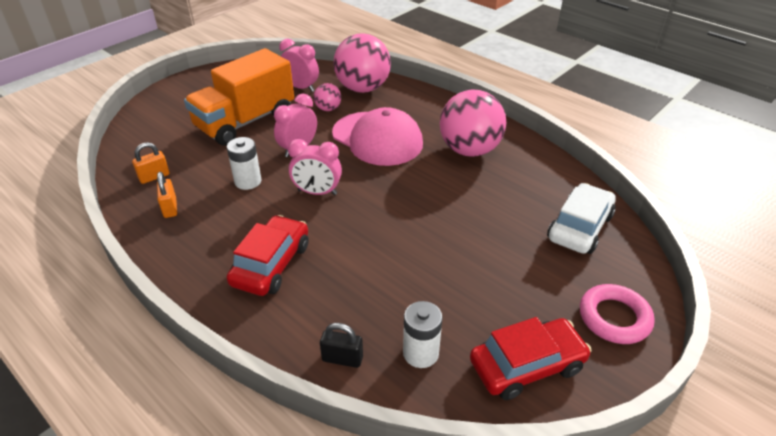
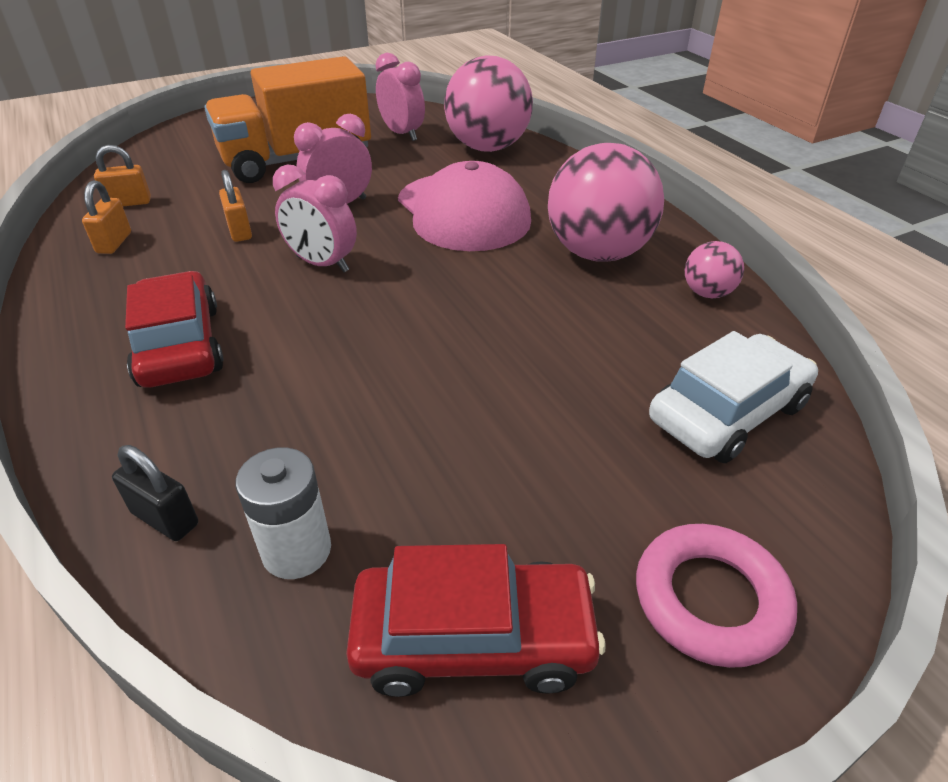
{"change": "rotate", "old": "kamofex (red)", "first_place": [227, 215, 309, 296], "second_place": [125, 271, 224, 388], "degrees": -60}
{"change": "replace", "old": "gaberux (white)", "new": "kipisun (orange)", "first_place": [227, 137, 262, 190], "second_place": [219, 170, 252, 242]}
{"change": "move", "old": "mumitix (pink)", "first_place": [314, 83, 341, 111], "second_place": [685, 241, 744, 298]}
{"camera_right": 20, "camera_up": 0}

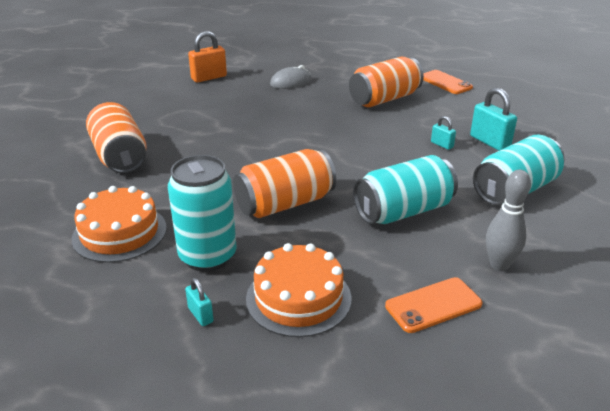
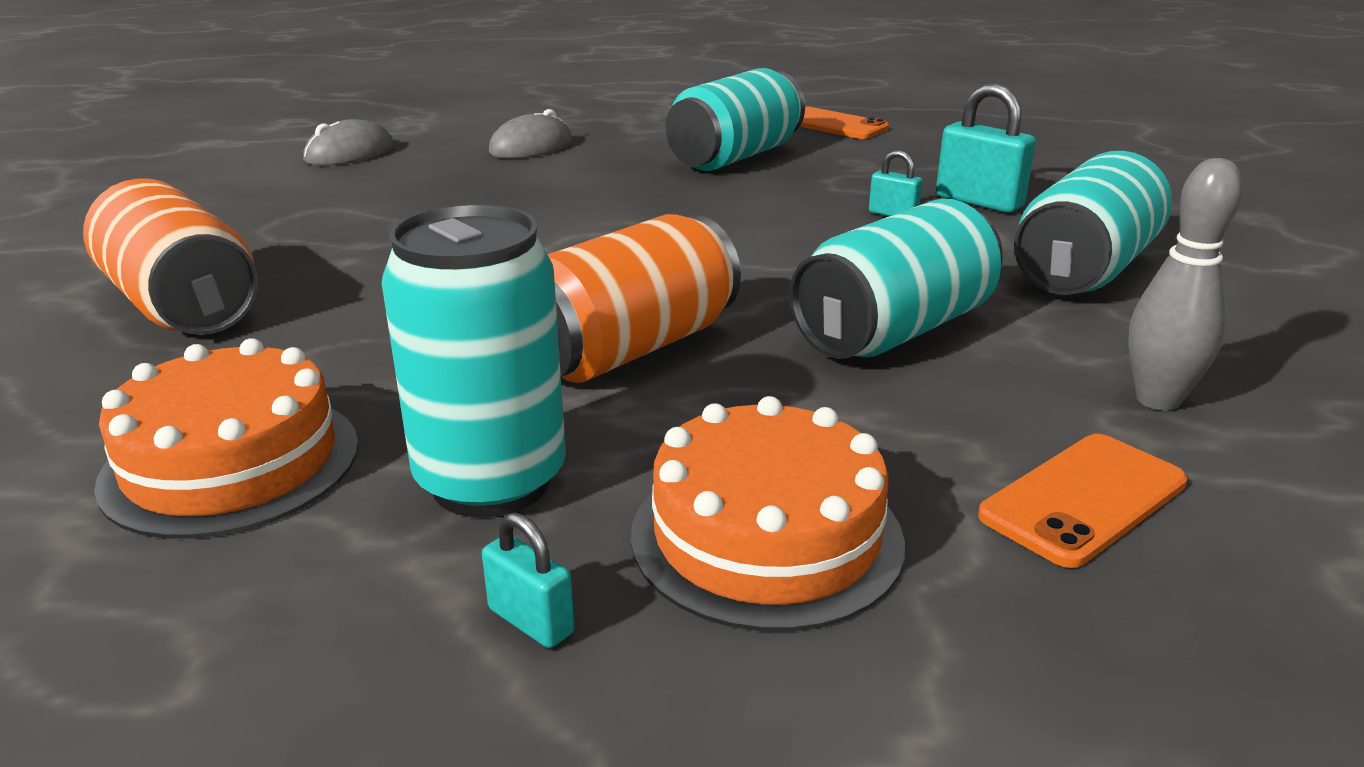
{"change": "replace", "old": "kipisun (orange)", "new": "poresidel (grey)", "first_place": [188, 31, 227, 83], "second_place": [303, 119, 394, 166]}
{"change": "recolor", "old": "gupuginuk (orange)", "new": "gupuginuk (turquoise)", "first_place": [349, 56, 424, 107], "second_place": [666, 68, 805, 171]}
{"camera_right": -15, "camera_up": -5}

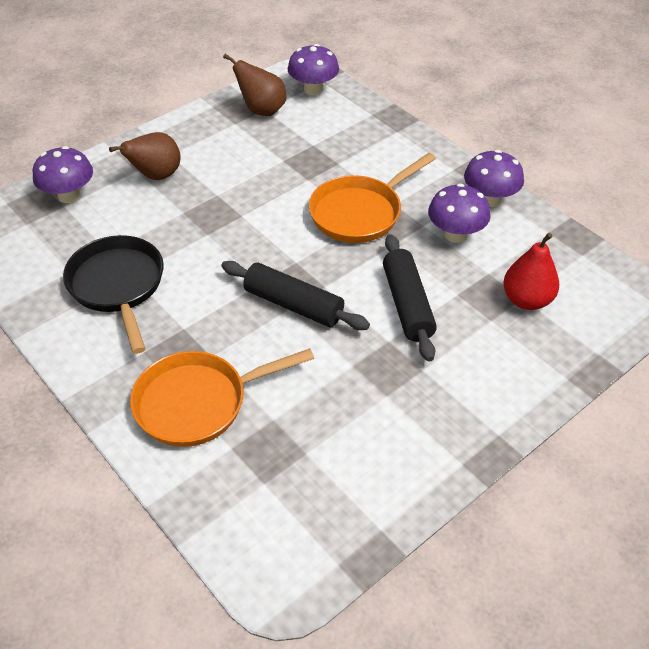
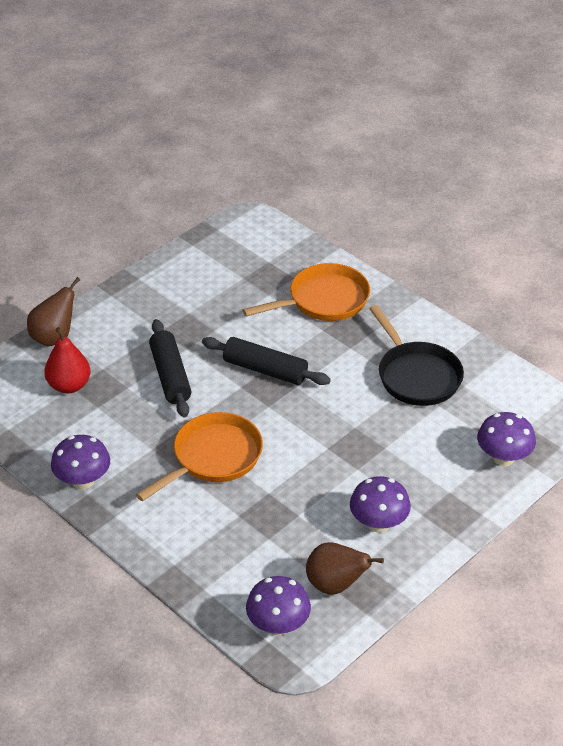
{"change": "move", "old": "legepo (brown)", "first_place": [109, 132, 181, 180], "second_place": [27, 277, 80, 346]}
{"change": "move", "old": "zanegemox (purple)", "first_place": [428, 183, 491, 243], "second_place": [350, 476, 411, 533]}
{"camera_right": 175, "camera_up": -5}

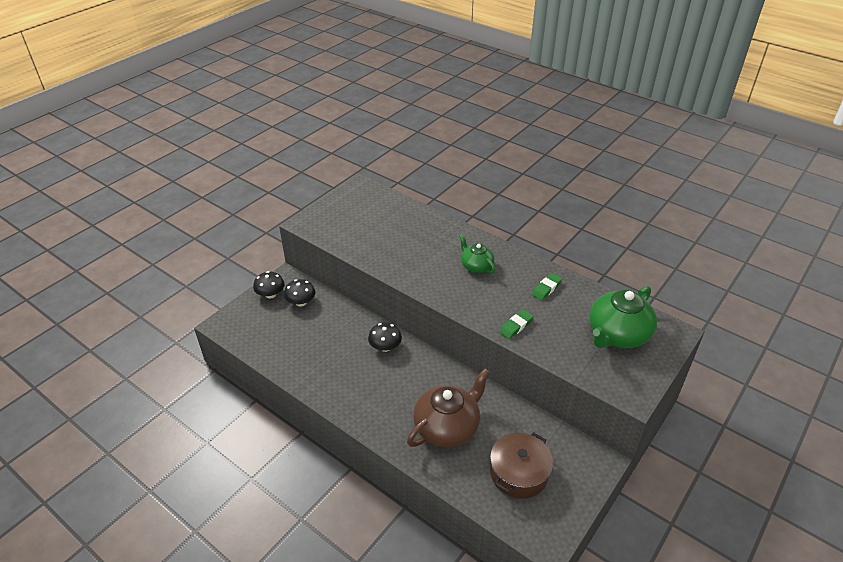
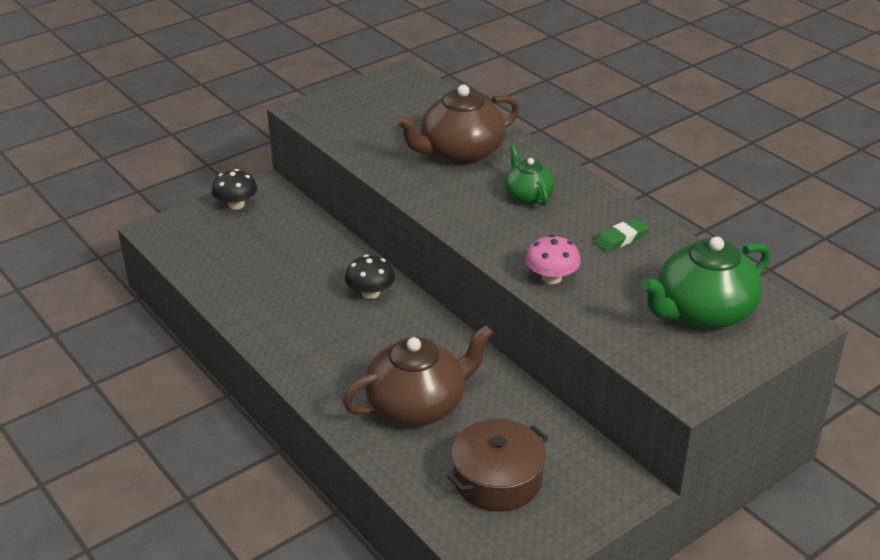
{"change": "insert", "new": "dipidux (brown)", "second_place": [395, 85, 520, 164]}
{"change": "replace", "old": "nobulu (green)", "new": "zanegemox (pink)", "first_place": [499, 309, 534, 339], "second_place": [525, 235, 581, 284]}
{"change": "delete", "old": "zanegemox (black)", "first_place": [284, 279, 316, 307]}
{"camera_right": 15, "camera_up": -5}

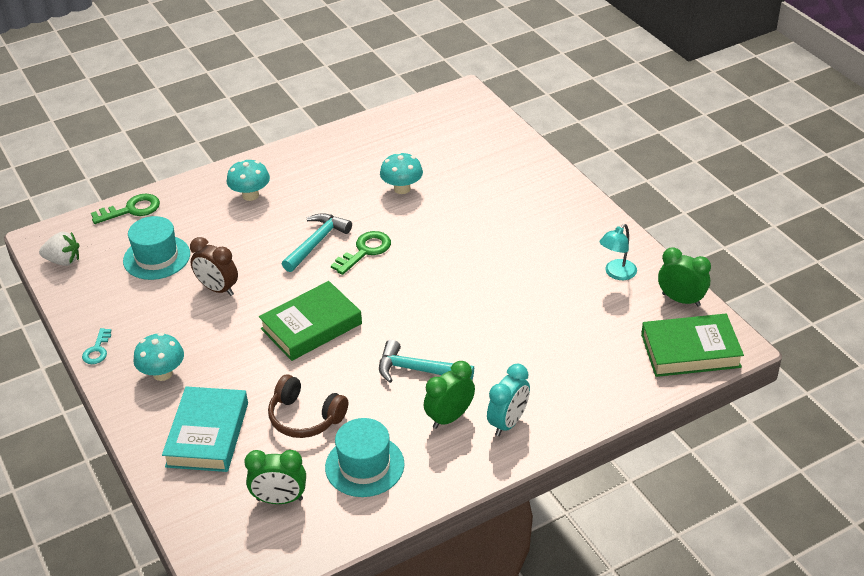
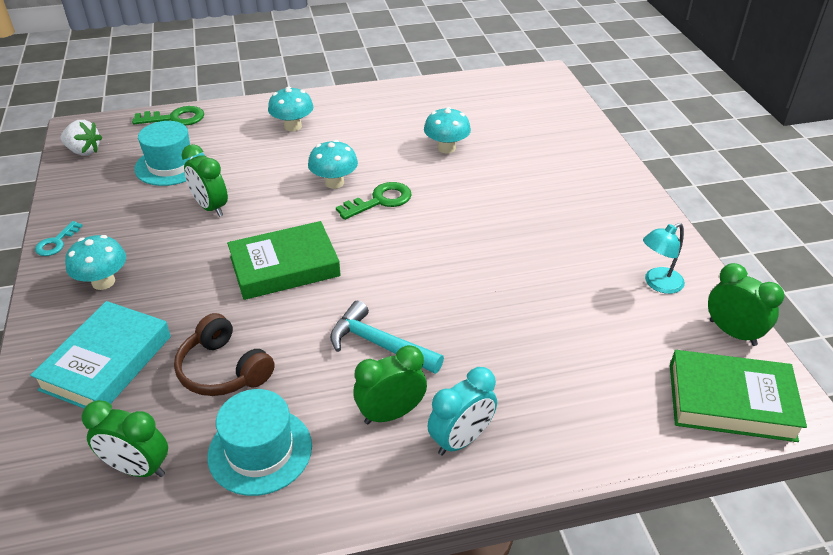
{"change": "recolor", "old": "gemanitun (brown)", "new": "gemanitun (green)", "first_place": [190, 237, 238, 296], "second_place": [182, 144, 228, 217]}
{"change": "replace", "old": "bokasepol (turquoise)", "new": "zanegemox (turquoise)", "first_place": [282, 213, 352, 272], "second_place": [308, 140, 358, 189]}
{"camera_right": 15, "camera_up": 0}

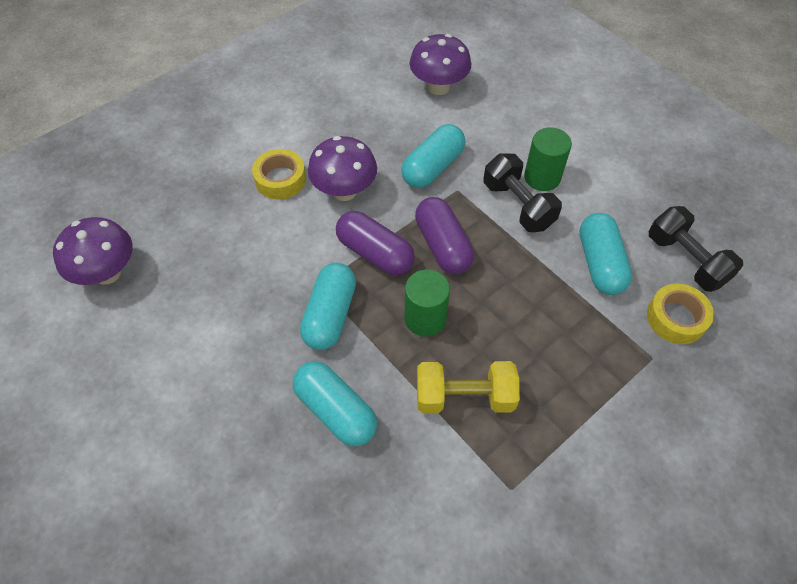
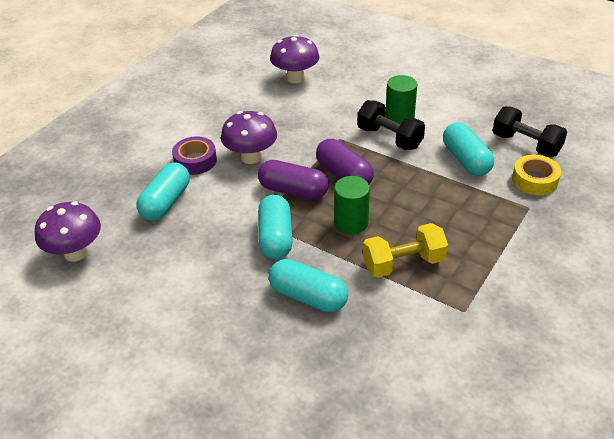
{"change": "move", "old": "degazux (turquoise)", "first_place": [401, 124, 465, 188], "second_place": [136, 162, 190, 221]}
{"change": "recolor", "old": "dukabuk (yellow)", "new": "dukabuk (purple)", "first_place": [252, 149, 306, 200], "second_place": [172, 136, 217, 175]}
{"camera_right": -15, "camera_up": -15}

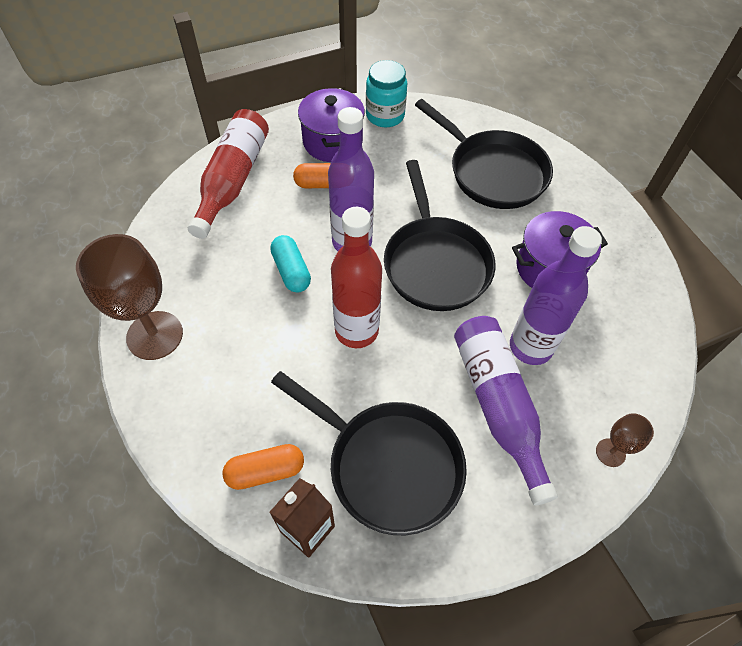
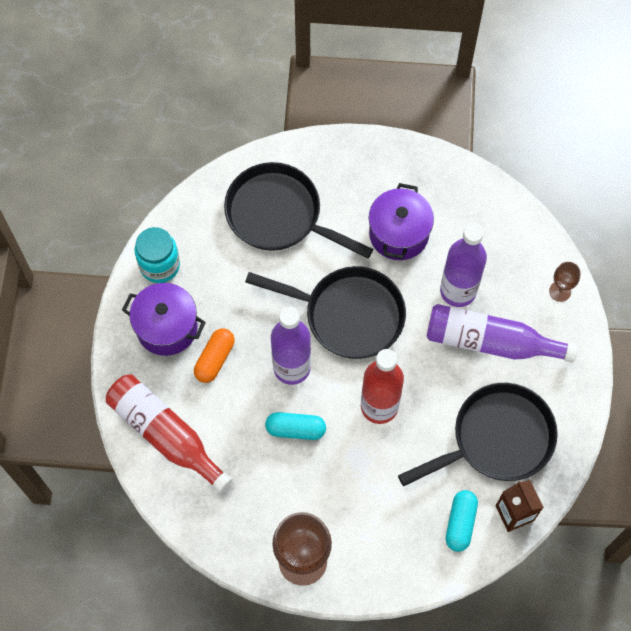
{"change": "rotate", "old": "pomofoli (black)", "first_place": [415, 99, 553, 209], "second_place": [224, 162, 373, 259], "degrees": -135}
{"change": "recolor", "old": "degazux (orange)", "new": "degazux (turquoise)", "first_place": [222, 444, 304, 490], "second_place": [446, 490, 478, 552]}
{"camera_right": -60, "camera_up": 10}

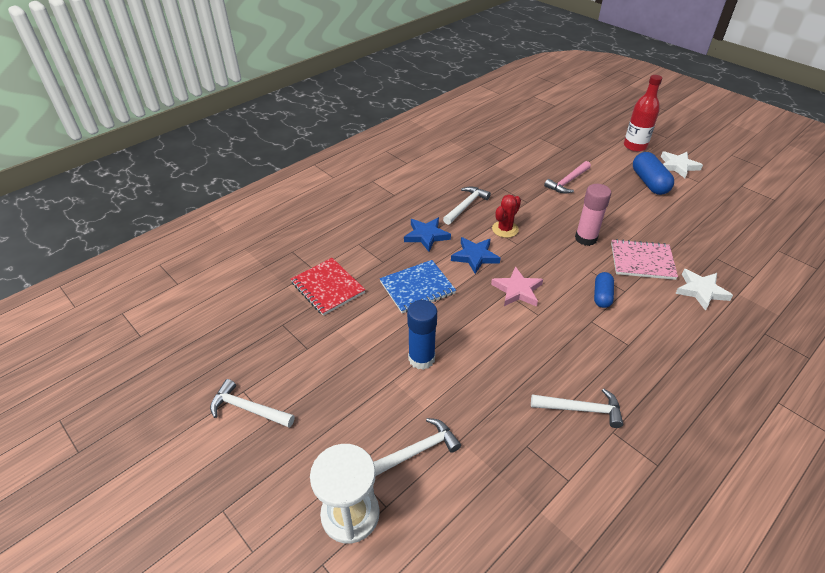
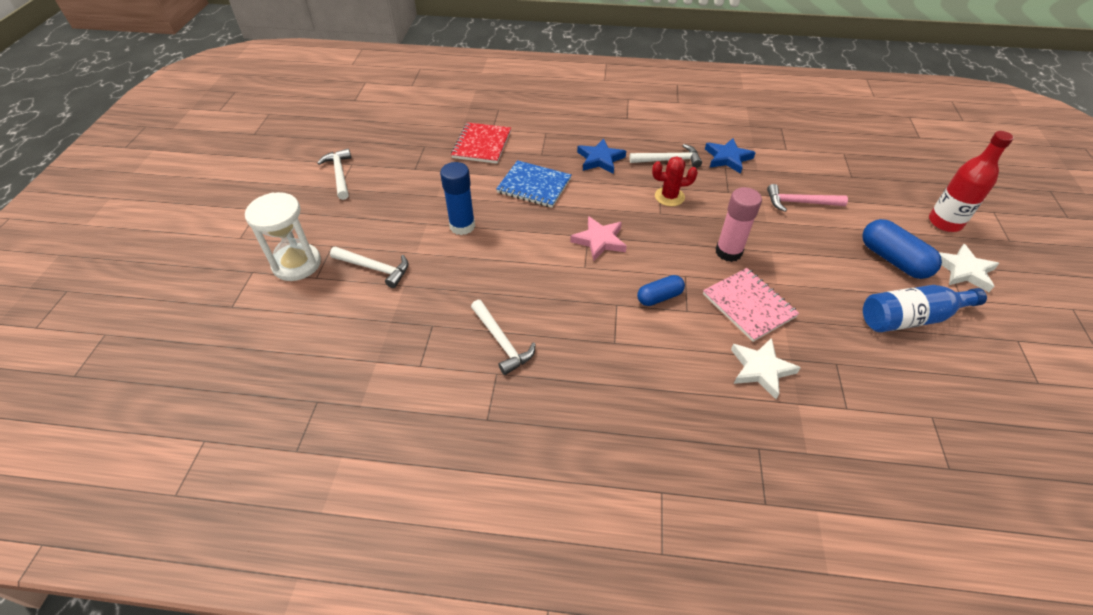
{"change": "move", "old": "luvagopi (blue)", "first_place": [451, 237, 501, 274], "second_place": [705, 138, 756, 174]}
{"change": "rotate", "old": "degazux (blue)", "first_place": [633, 152, 674, 195], "second_place": [862, 219, 942, 279], "degrees": -75}
{"change": "insert", "new": "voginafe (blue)", "second_place": [863, 285, 987, 332]}
{"camera_right": 50, "camera_up": 5}

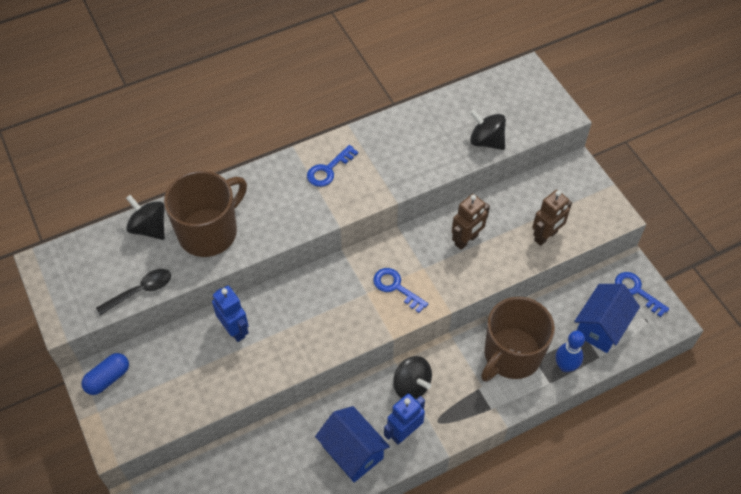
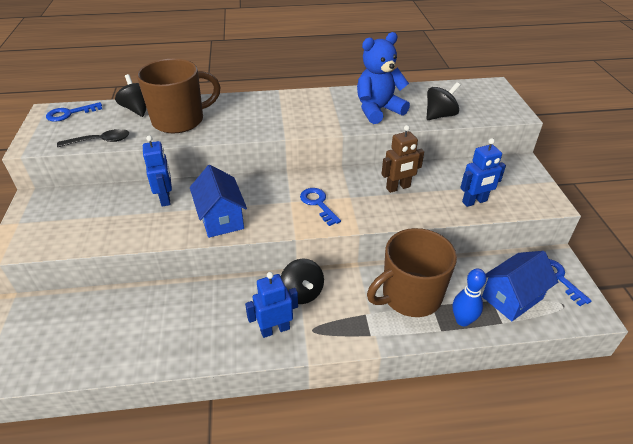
{"change": "move", "old": "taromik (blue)", "first_place": [307, 145, 358, 187], "second_place": [46, 102, 102, 122]}
{"change": "move", "old": "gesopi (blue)", "first_place": [315, 406, 390, 482], "second_place": [190, 165, 247, 238]}
{"change": "insert", "new": "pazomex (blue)", "second_place": [357, 32, 410, 124]}
{"change": "rotate", "old": "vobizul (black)", "first_place": [470, 109, 506, 150], "second_place": [426, 82, 460, 120], "degrees": 90}
{"change": "recolor", "old": "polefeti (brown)", "new": "polefeti (blue)", "first_place": [532, 190, 572, 246], "second_place": [460, 138, 506, 207]}
{"change": "delete", "old": "degazux (blue)", "first_place": [81, 353, 129, 395]}
{"camera_right": 20, "camera_up": -15}

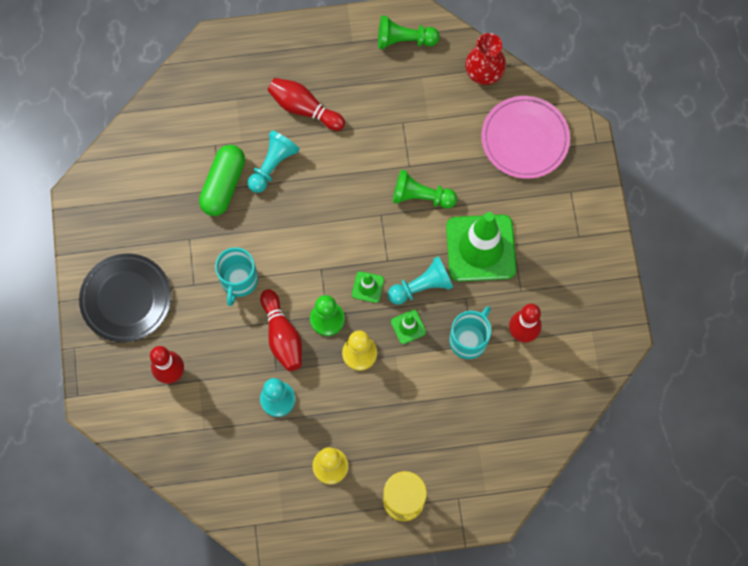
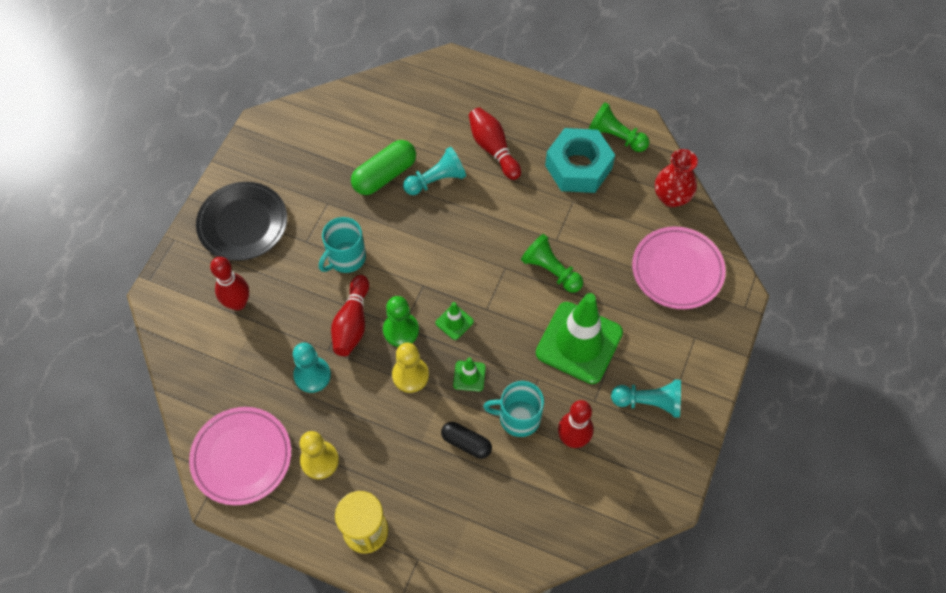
{"change": "insert", "new": "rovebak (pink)", "second_place": [189, 407, 291, 506]}
{"change": "insert", "new": "degazux (black)", "second_place": [441, 422, 492, 459]}
{"change": "rotate", "old": "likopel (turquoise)", "first_place": [449, 306, 491, 359], "second_place": [483, 381, 544, 437], "degrees": -150}
{"change": "insert", "new": "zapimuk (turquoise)", "second_place": [545, 128, 615, 193]}
{"change": "move", "old": "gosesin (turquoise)", "first_place": [388, 256, 453, 305], "second_place": [611, 379, 681, 418]}
{"camera_right": 30, "camera_up": -10}

